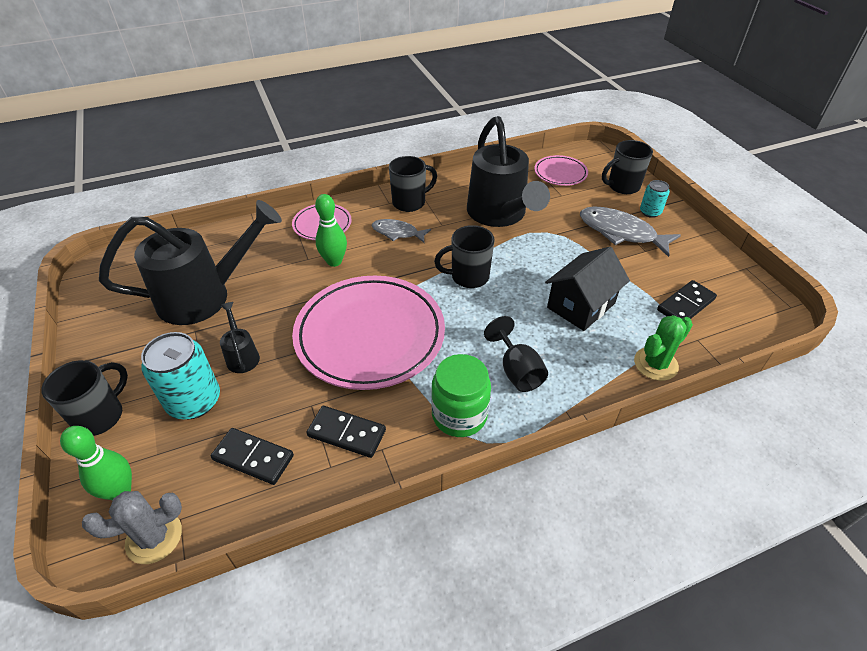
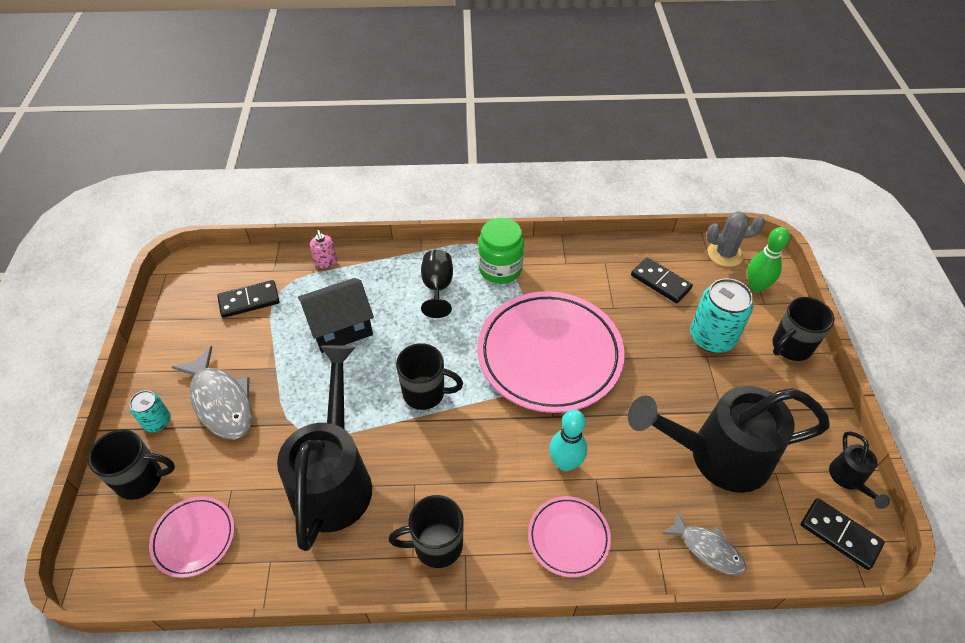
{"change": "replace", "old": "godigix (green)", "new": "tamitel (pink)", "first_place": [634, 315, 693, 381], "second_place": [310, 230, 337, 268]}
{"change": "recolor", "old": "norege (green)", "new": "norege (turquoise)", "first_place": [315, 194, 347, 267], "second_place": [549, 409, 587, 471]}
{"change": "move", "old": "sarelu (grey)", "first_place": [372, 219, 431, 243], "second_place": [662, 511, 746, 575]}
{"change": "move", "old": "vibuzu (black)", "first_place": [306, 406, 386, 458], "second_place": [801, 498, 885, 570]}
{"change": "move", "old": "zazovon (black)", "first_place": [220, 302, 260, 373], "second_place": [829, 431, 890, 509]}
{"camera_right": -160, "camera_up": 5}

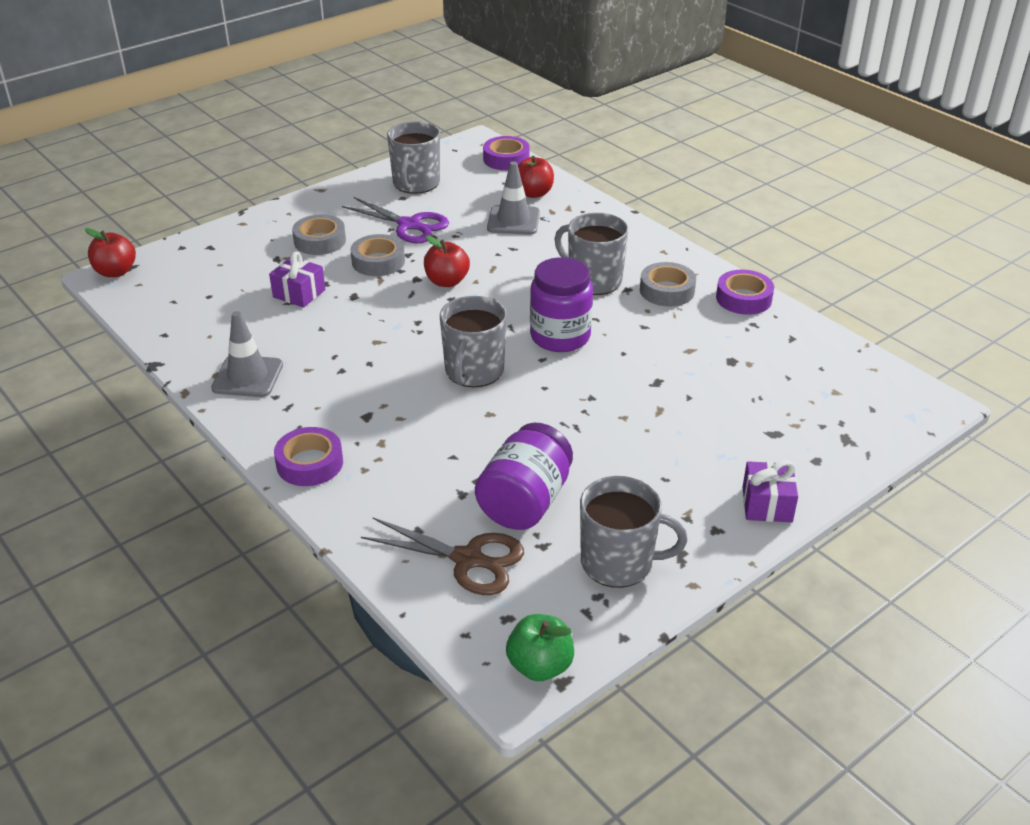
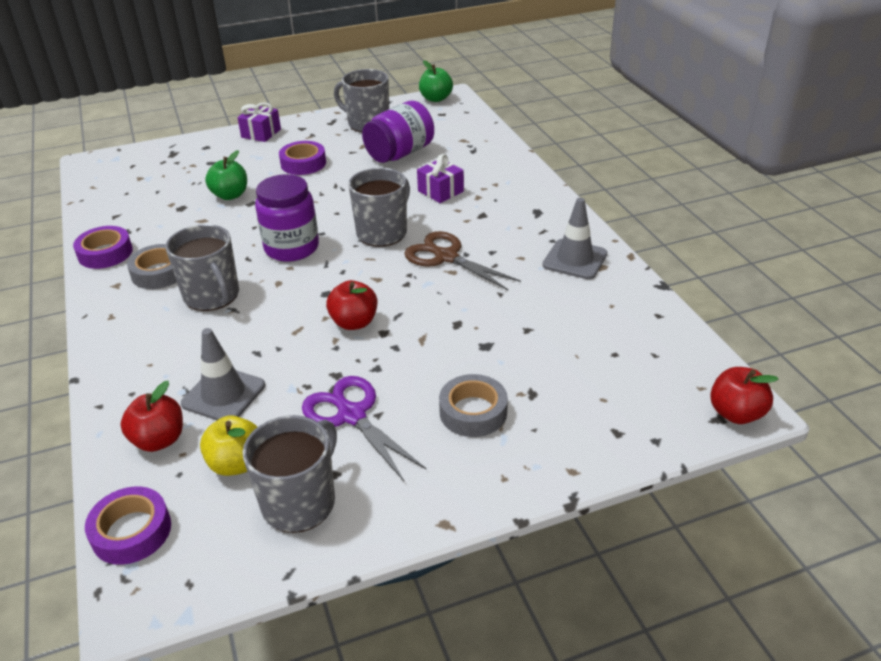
{"change": "insert", "new": "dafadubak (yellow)", "second_place": [200, 415, 257, 476]}
{"change": "insert", "new": "dafadubak (green)", "second_place": [205, 150, 247, 200]}
{"change": "move", "old": "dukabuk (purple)", "first_place": [274, 427, 343, 486], "second_place": [279, 141, 326, 175]}
{"change": "move", "old": "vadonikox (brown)", "first_place": [361, 518, 524, 595], "second_place": [405, 231, 521, 290]}
{"change": "move", "old": "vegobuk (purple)", "first_place": [269, 251, 325, 308], "second_place": [417, 154, 464, 203]}
{"change": "delete", "old": "dukabuk (grey)", "first_place": [350, 234, 405, 276]}
{"camera_right": -160, "camera_up": 0}

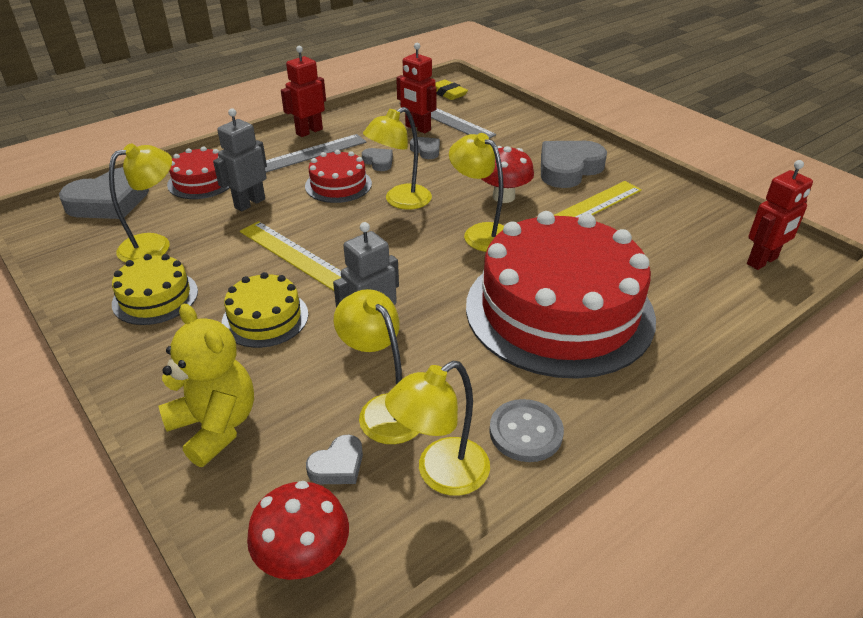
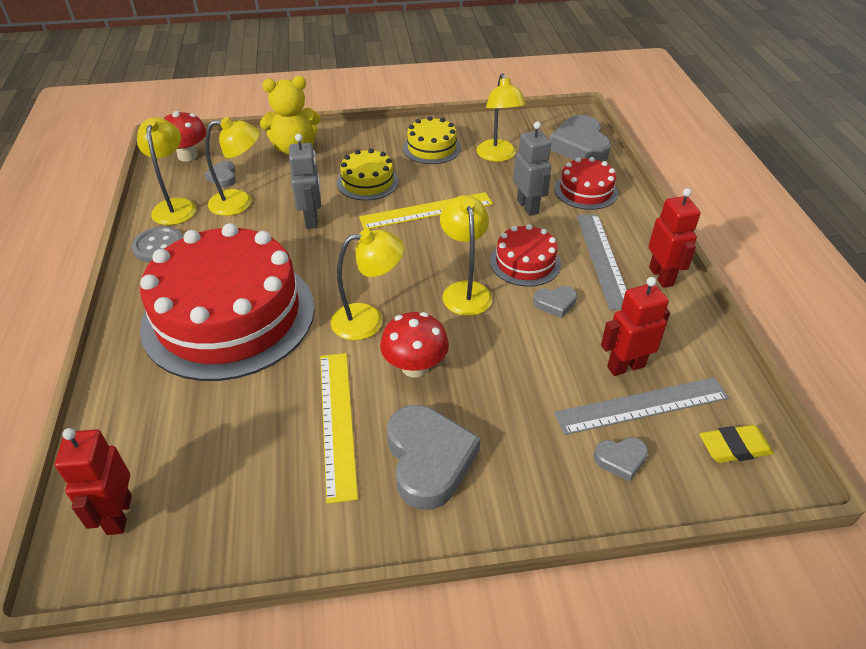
{"change": "move", "old": "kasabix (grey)", "first_place": [410, 137, 440, 159], "second_place": [593, 437, 648, 482]}
{"camera_right": 120, "camera_up": 5}

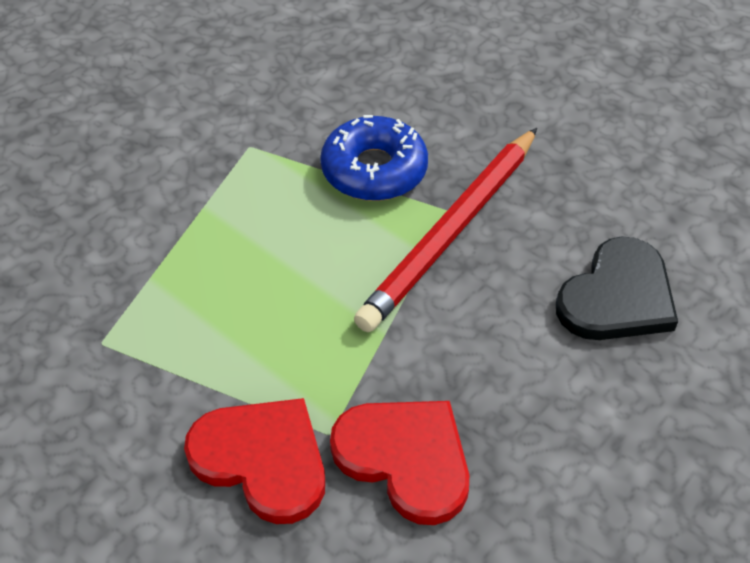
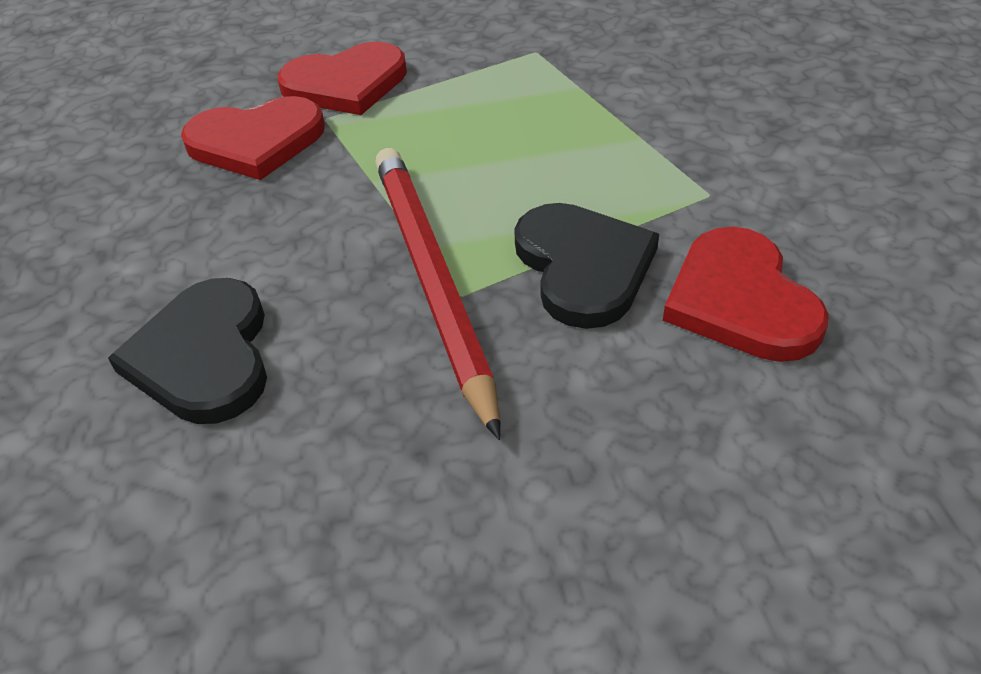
{"change": "replace", "old": "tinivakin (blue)", "new": "kasabix (black)", "first_place": [320, 115, 428, 201], "second_place": [514, 203, 659, 329]}
{"change": "insert", "new": "kasabix (red)", "second_place": [663, 227, 829, 362]}
{"camera_right": 130, "camera_up": -5}

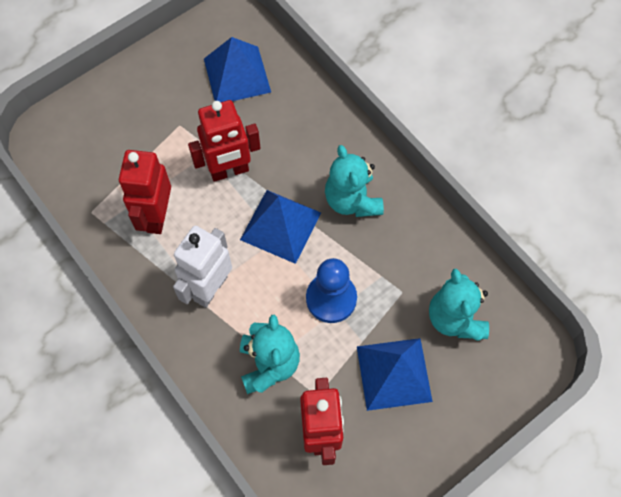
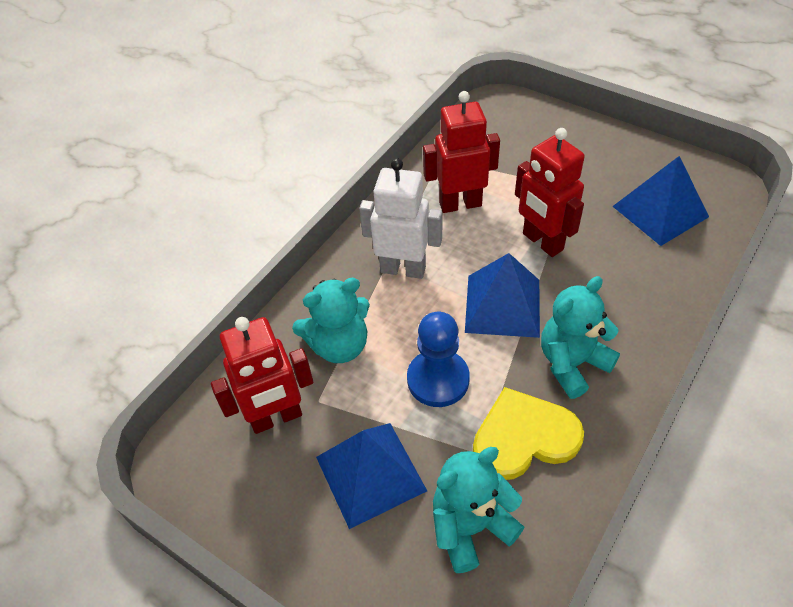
{"change": "insert", "new": "kasabix (yellow)", "second_place": [473, 387, 584, 480]}
{"camera_right": 75, "camera_up": -15}

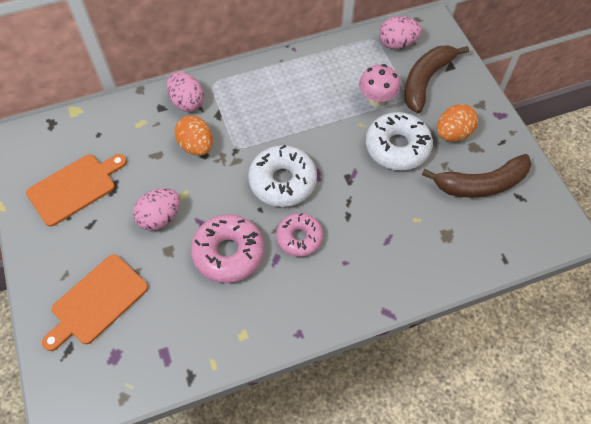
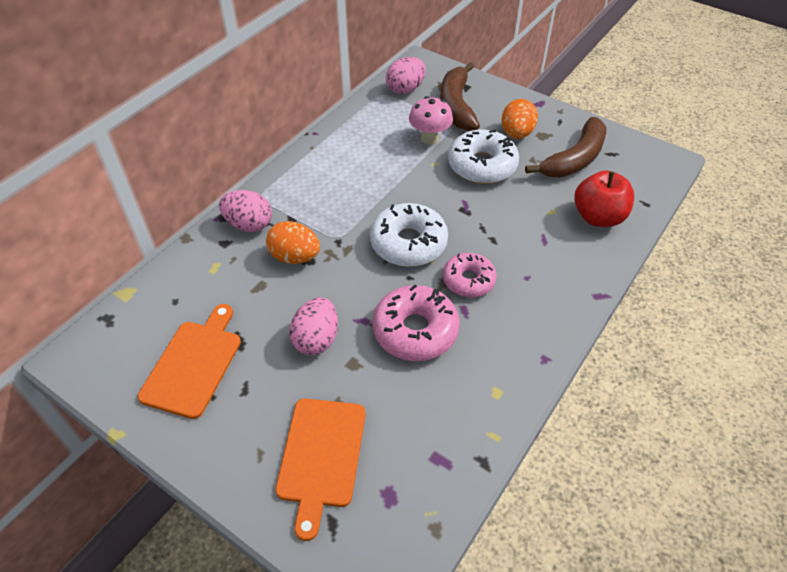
{"change": "insert", "new": "dafadubak (red)", "second_place": [574, 171, 634, 227]}
{"camera_right": -35, "camera_up": -10}

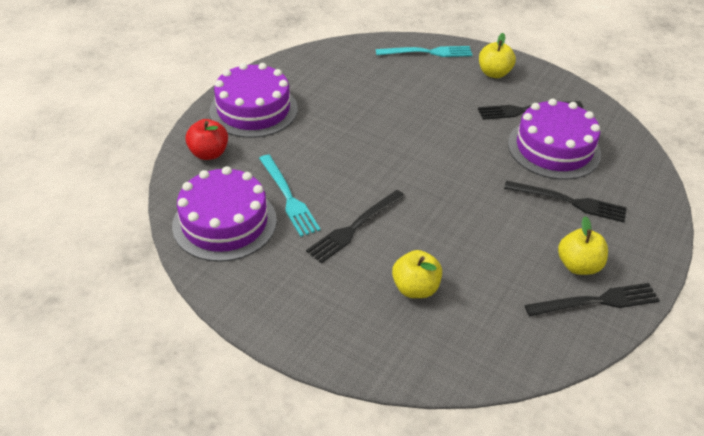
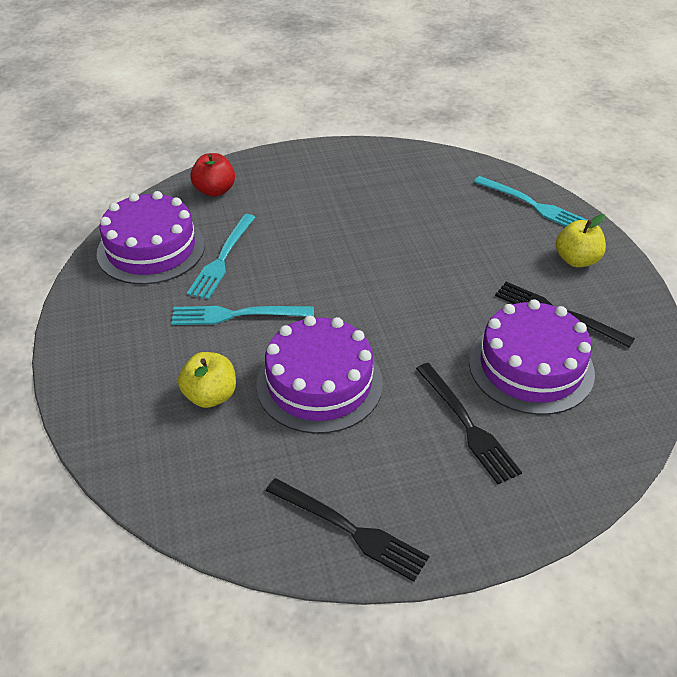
{"change": "recolor", "old": "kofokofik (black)", "new": "kofokofik (turquoise)", "first_place": [306, 190, 405, 264], "second_place": [171, 306, 314, 325]}
{"change": "move", "old": "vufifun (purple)", "first_place": [209, 63, 298, 138], "second_place": [256, 316, 383, 434]}
{"change": "delete", "old": "dafadubak (yellow)", "first_place": [558, 216, 608, 275]}
{"camera_right": 45, "camera_up": 0}

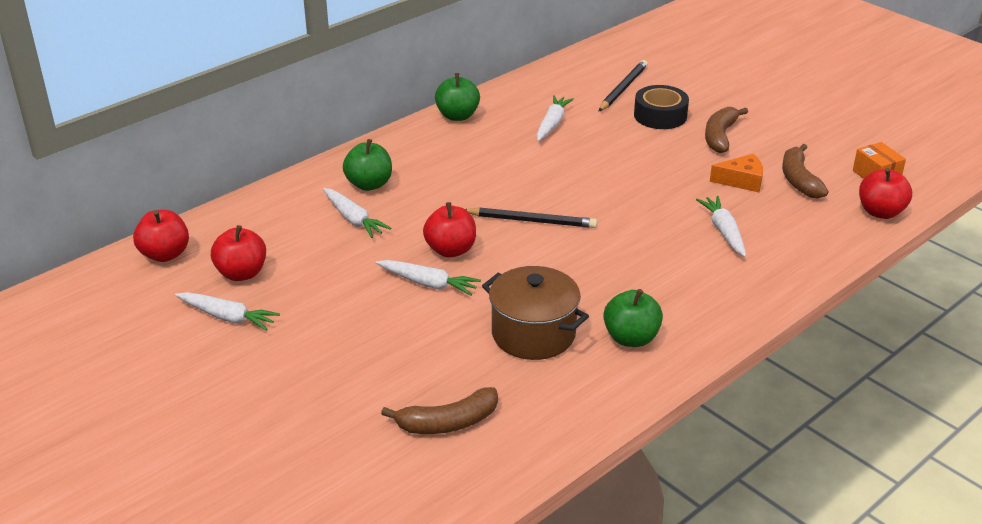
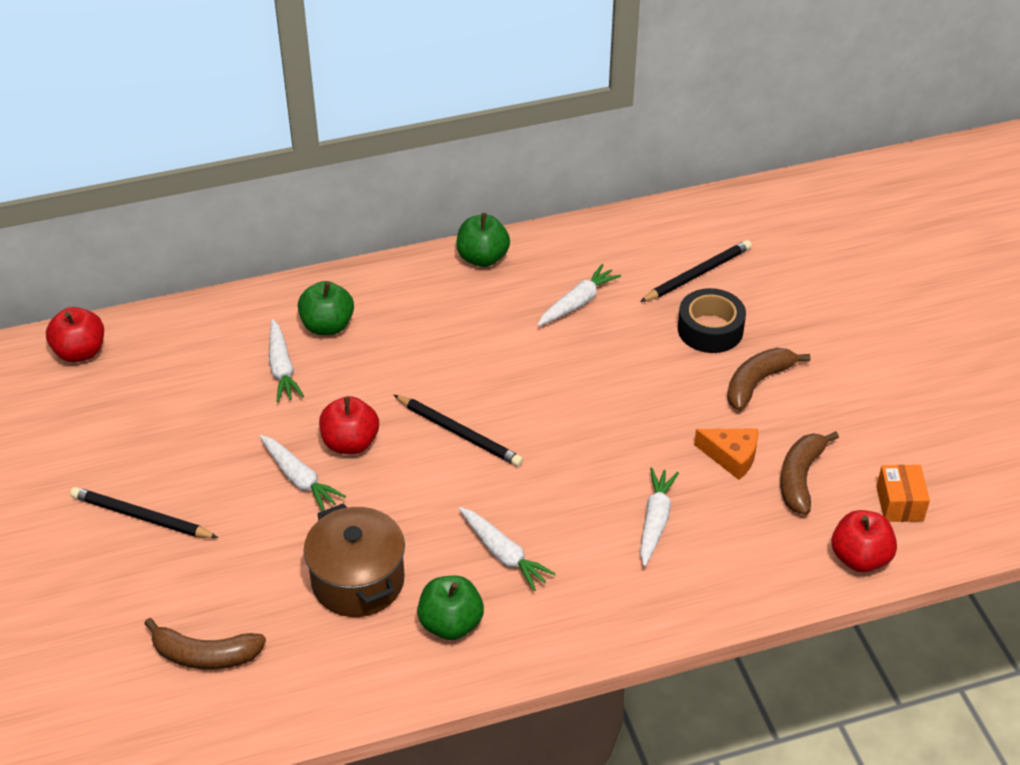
{"change": "insert", "new": "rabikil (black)", "second_place": [70, 487, 218, 538]}
{"change": "move", "old": "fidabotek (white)", "first_place": [175, 292, 280, 331], "second_place": [459, 507, 556, 591]}
{"change": "delete", "old": "dafadubak (red)", "first_place": [211, 225, 266, 281]}
{"camera_right": 25, "camera_up": 10}

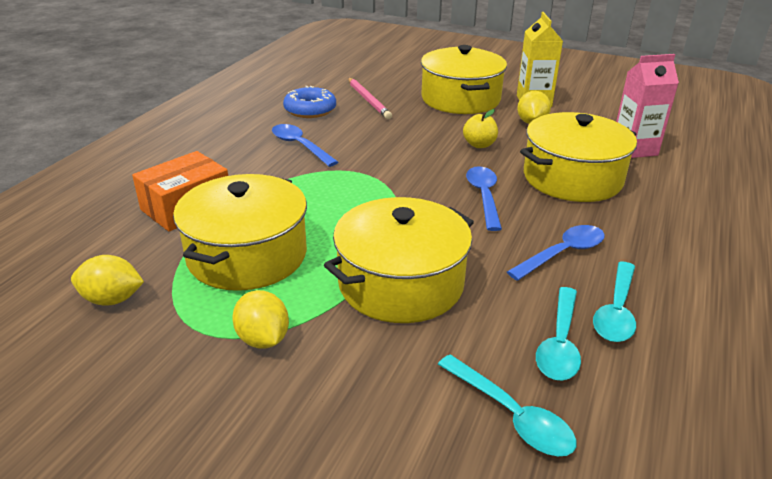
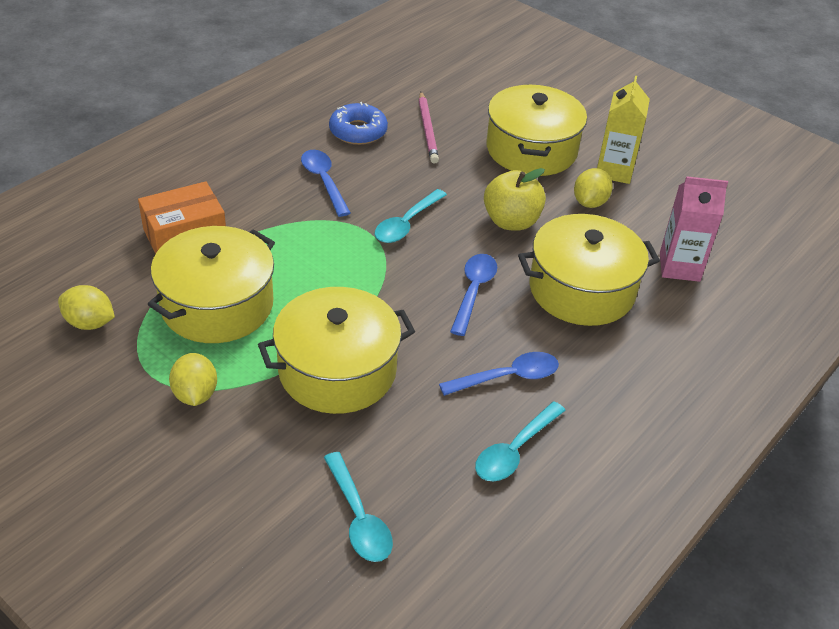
{"change": "move", "old": "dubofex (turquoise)", "first_place": [536, 287, 581, 381], "second_place": [375, 189, 447, 243]}
{"change": "resize", "old": "dafadubak (yellow)", "first_place": [463, 109, 498, 148], "second_place": [484, 168, 546, 231], "factor": 1.58}
{"camera_right": 15, "camera_up": 10}

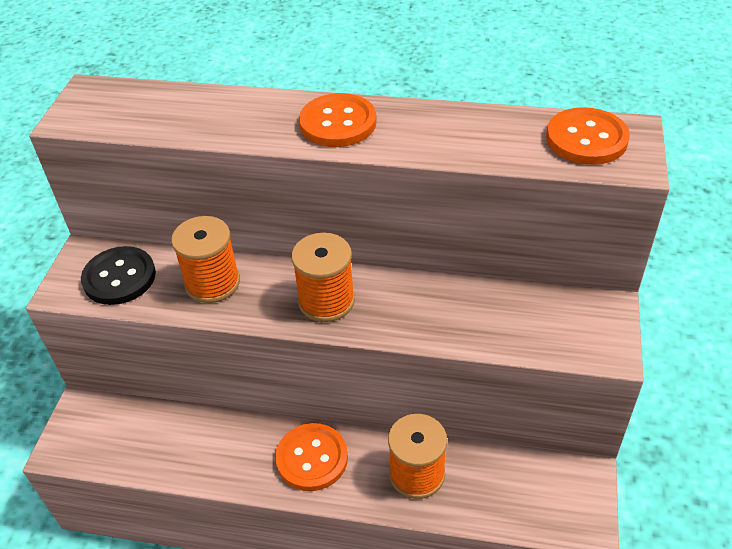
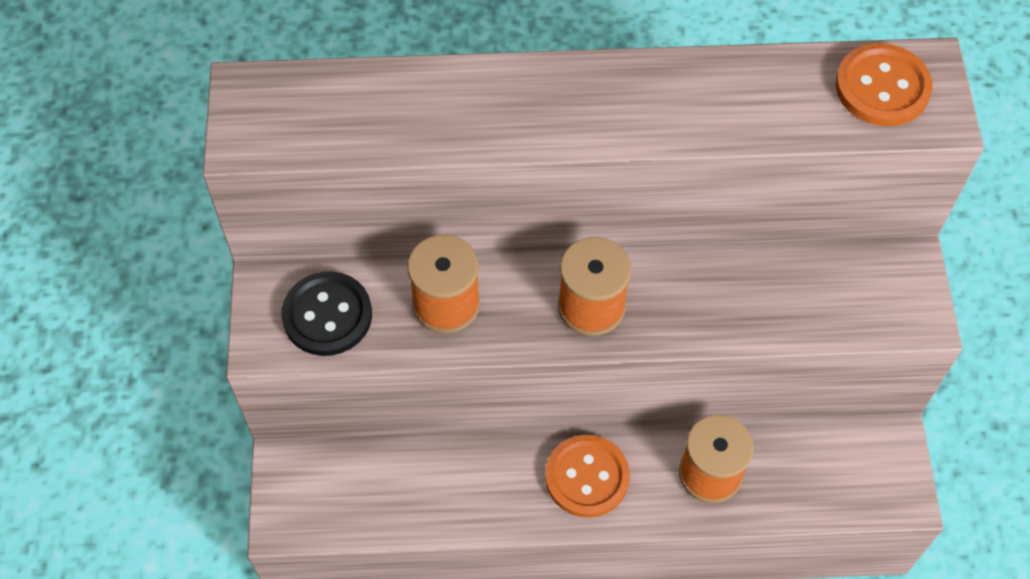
{"change": "delete", "old": "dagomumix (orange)", "first_place": [299, 93, 377, 147]}
{"camera_right": -15, "camera_up": 15}

